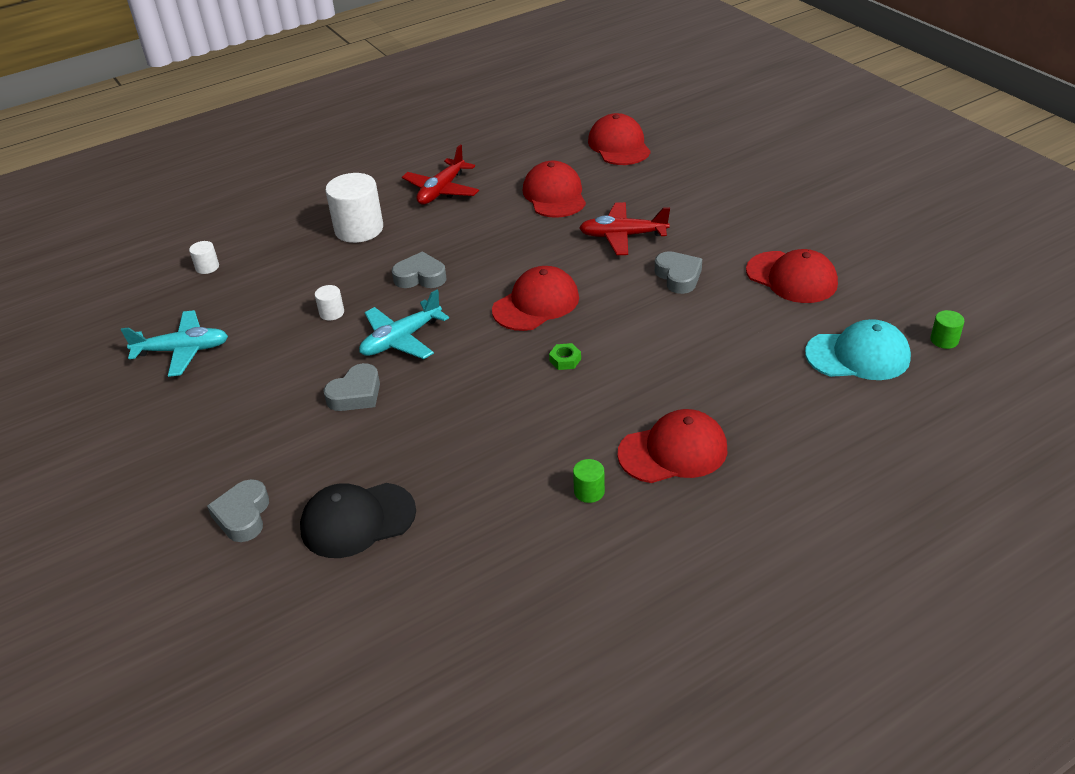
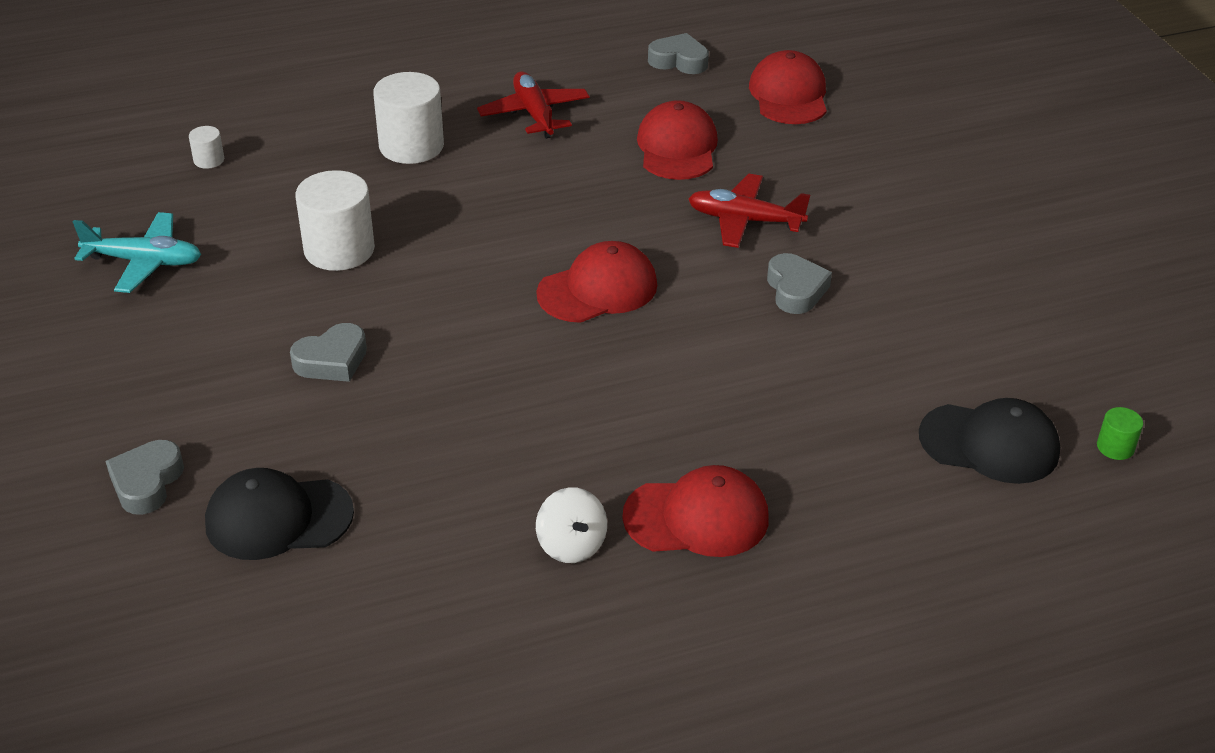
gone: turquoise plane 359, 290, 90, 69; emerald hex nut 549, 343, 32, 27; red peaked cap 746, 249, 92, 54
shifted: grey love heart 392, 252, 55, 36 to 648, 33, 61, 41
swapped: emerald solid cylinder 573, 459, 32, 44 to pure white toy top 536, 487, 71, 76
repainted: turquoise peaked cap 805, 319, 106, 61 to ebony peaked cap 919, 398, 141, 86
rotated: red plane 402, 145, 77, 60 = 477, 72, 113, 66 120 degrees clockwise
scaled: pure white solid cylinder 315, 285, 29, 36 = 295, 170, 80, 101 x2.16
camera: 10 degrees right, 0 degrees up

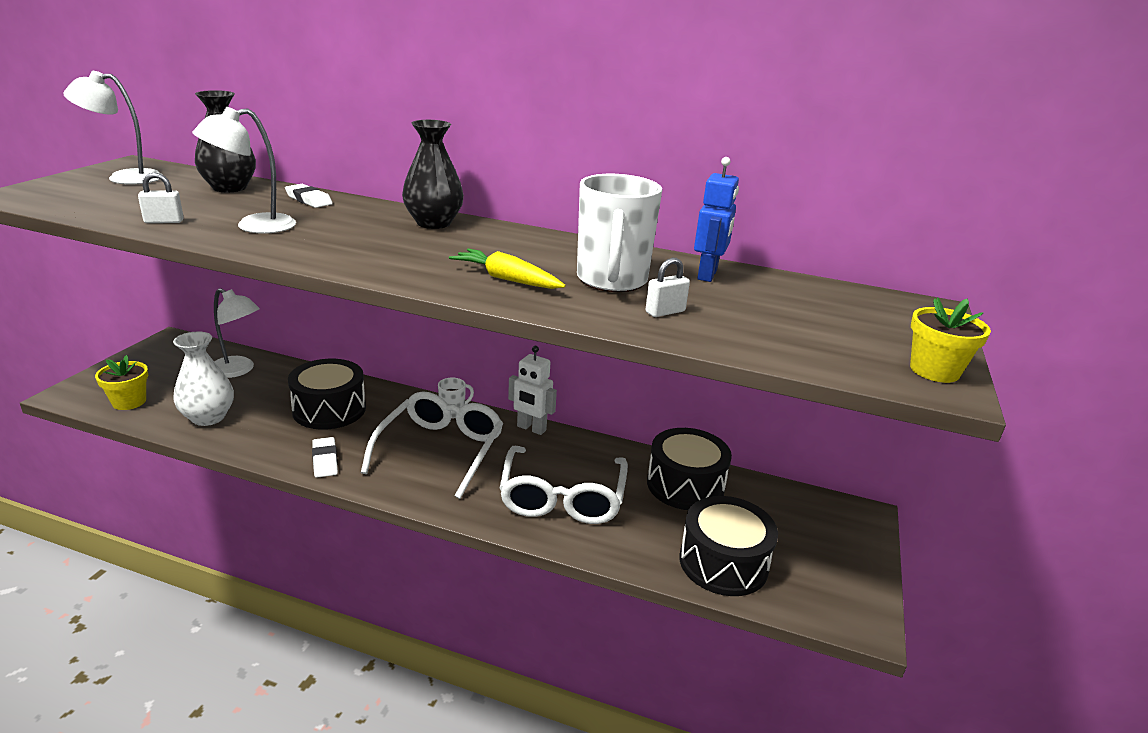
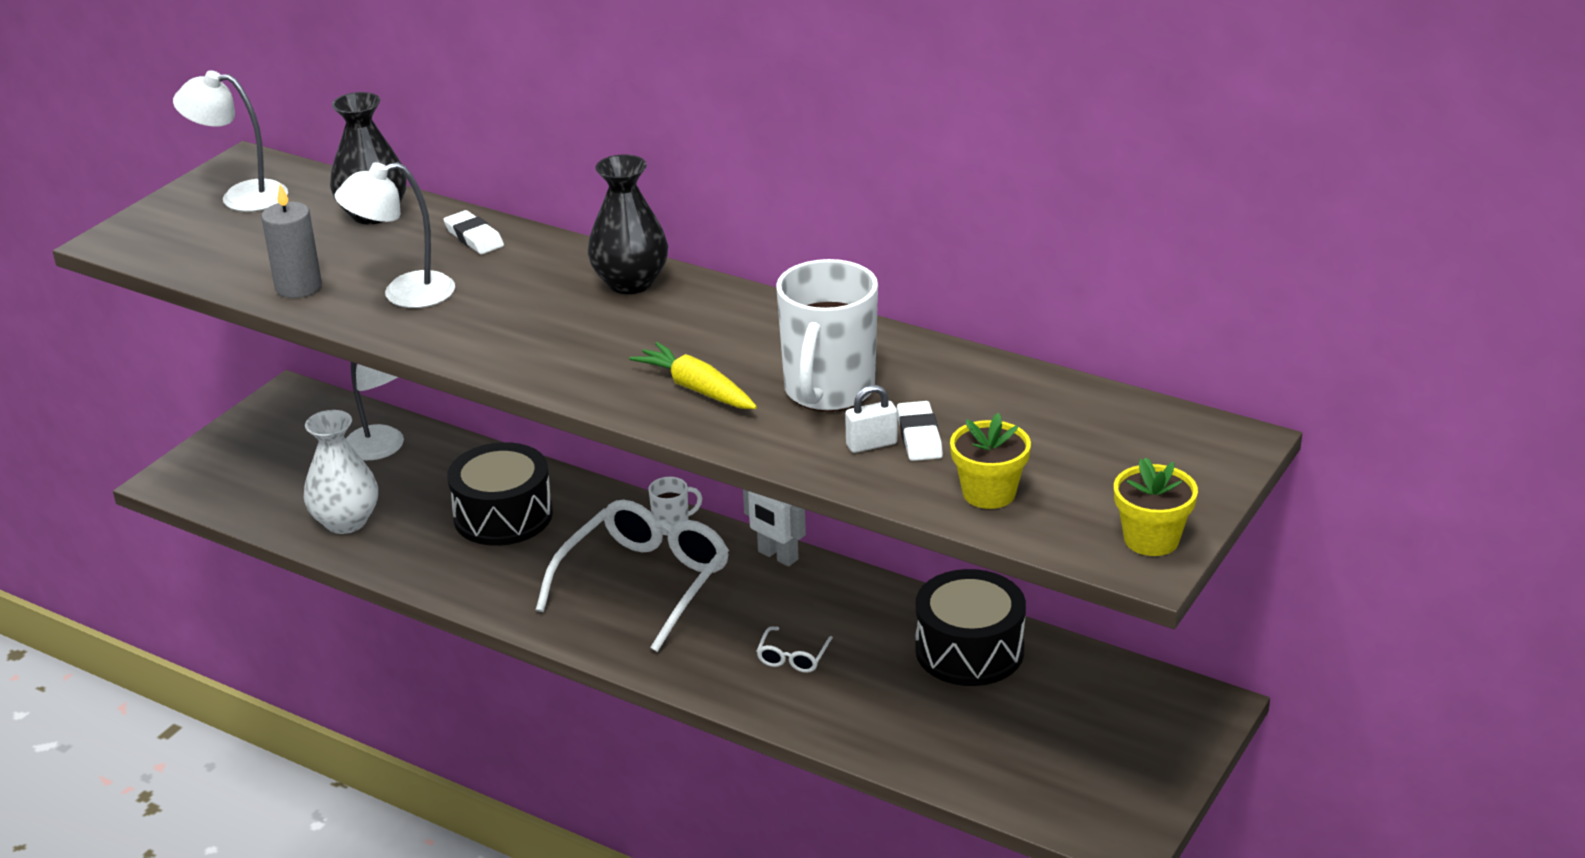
gone: ebony drum 679, 496, 99, 100; blue robot figure 694, 157, 45, 125
shifted: yellow potted plant 95, 355, 53, 55 to 950, 413, 81, 96; pure white pencil eraser 312, 437, 26, 41 to 897, 401, 46, 60
swapped: pure white lock 138, 173, 46, 50 to grey candle 261, 184, 61, 114
scaled: pure white glasses 499, 446, 129, 78 = 757, 626, 76, 47 x0.41
camera: 15 degrees right, 5 degrees up

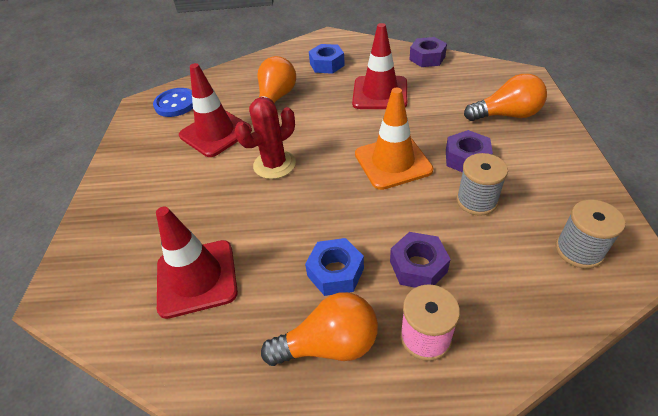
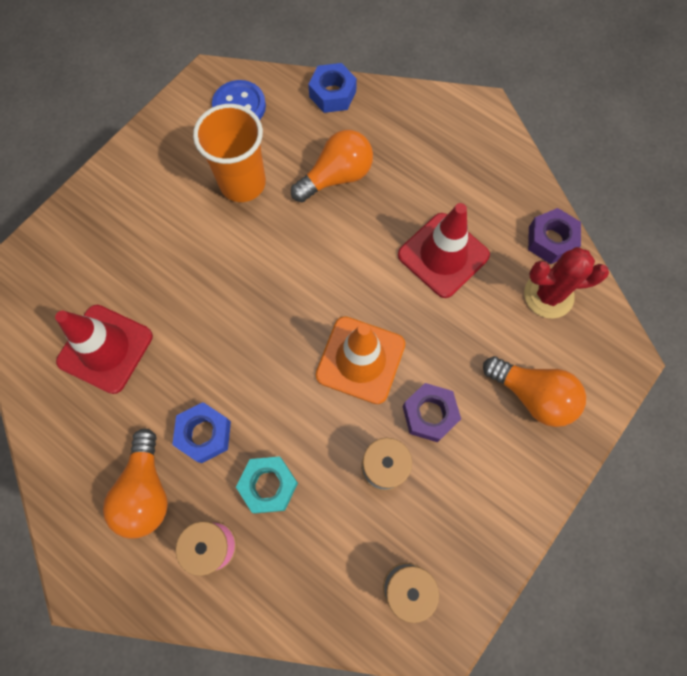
shifted: red saguaro cactus 235, 97, 61, 82 to 524, 247, 85, 71; blue hex nut 309, 44, 36, 30 to 308, 63, 49, 50
swapped: red road cone 179, 63, 73, 94 to bright orange cup 193, 104, 73, 98
repainted: purple hex nut 390, 232, 61, 56 to turquoise hex nut 236, 456, 62, 57
rotated: bright orange bulb 261, 292, 117, 74 = 103, 429, 65, 110 60 degrees clockwise
camera: 35 degrees right, 25 degrees up

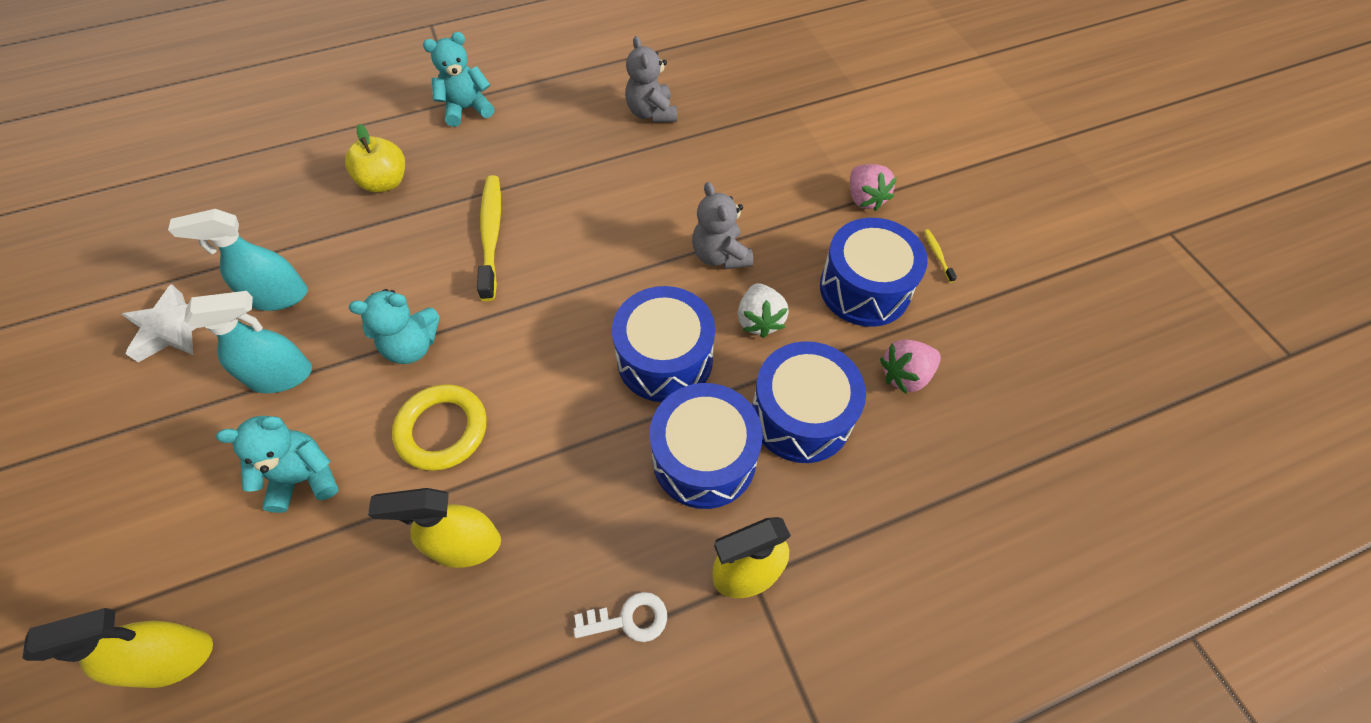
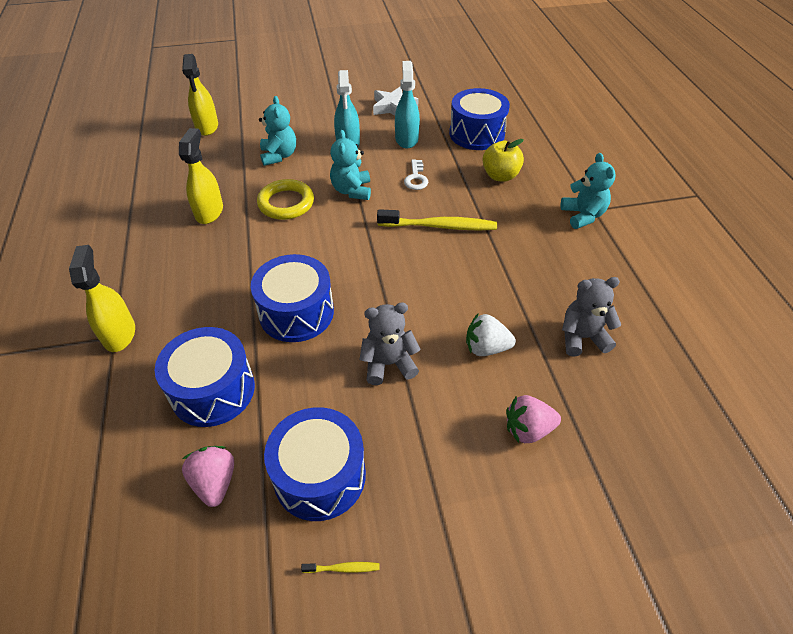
shifted: pure white key 573, 592, 94, 50 to 404, 159, 24, 31; blue drum 650, 383, 113, 126 to 449, 88, 61, 62; pure white berry 738, 283, 51, 55 to 466, 313, 50, 43; rose-pink berry 850, 164, 47, 47 to 506, 395, 55, 48
camera: 100 degrees right, 10 degrees down

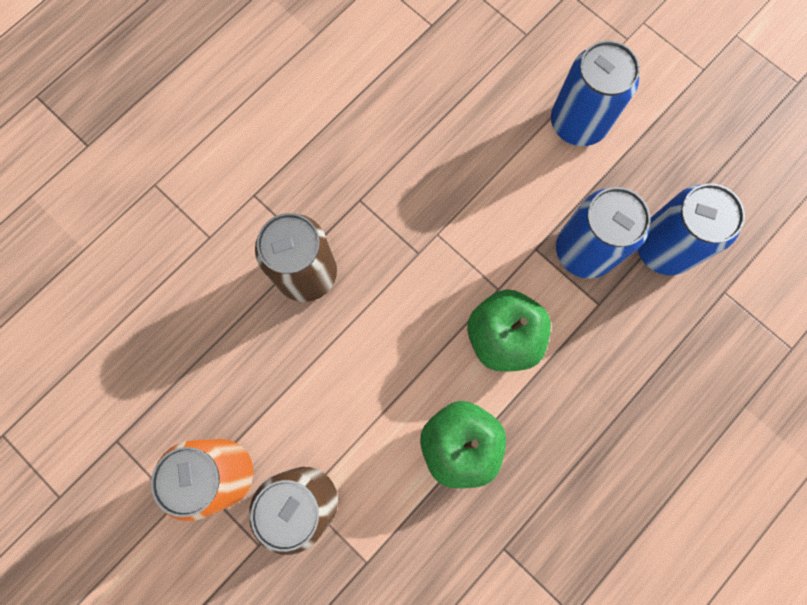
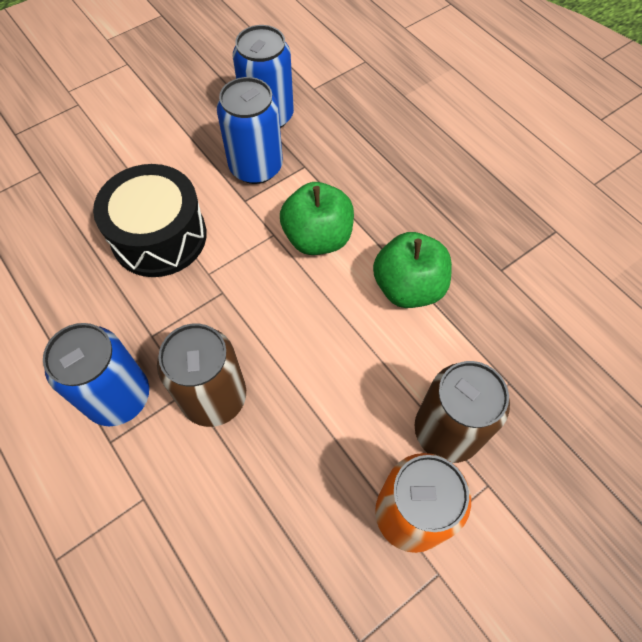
new: ebony drum 93, 164, 114, 113
shifted: blue can 551, 40, 89, 106 to 43, 323, 106, 103
camera: 80 degrees left, 15 degrees down

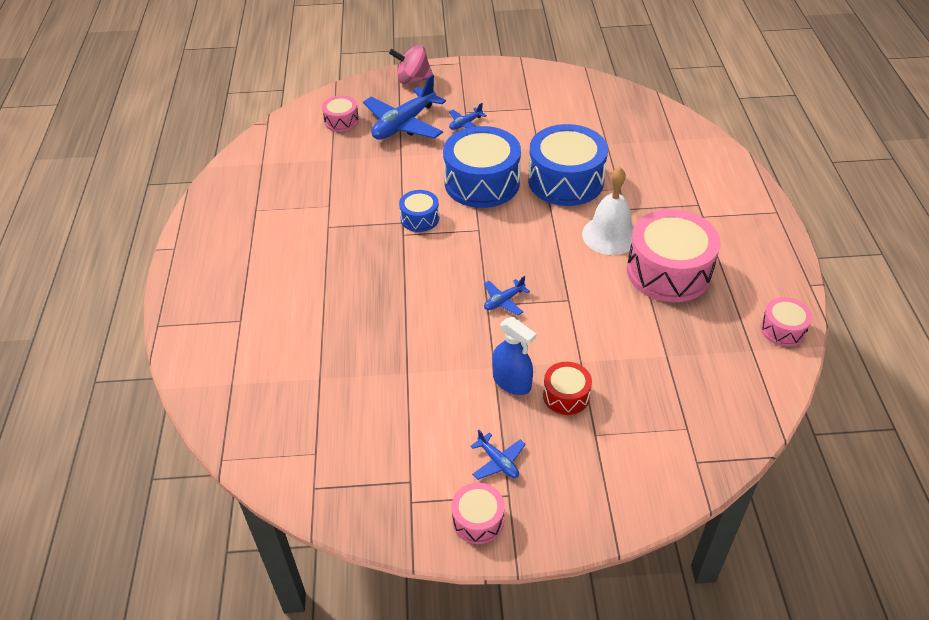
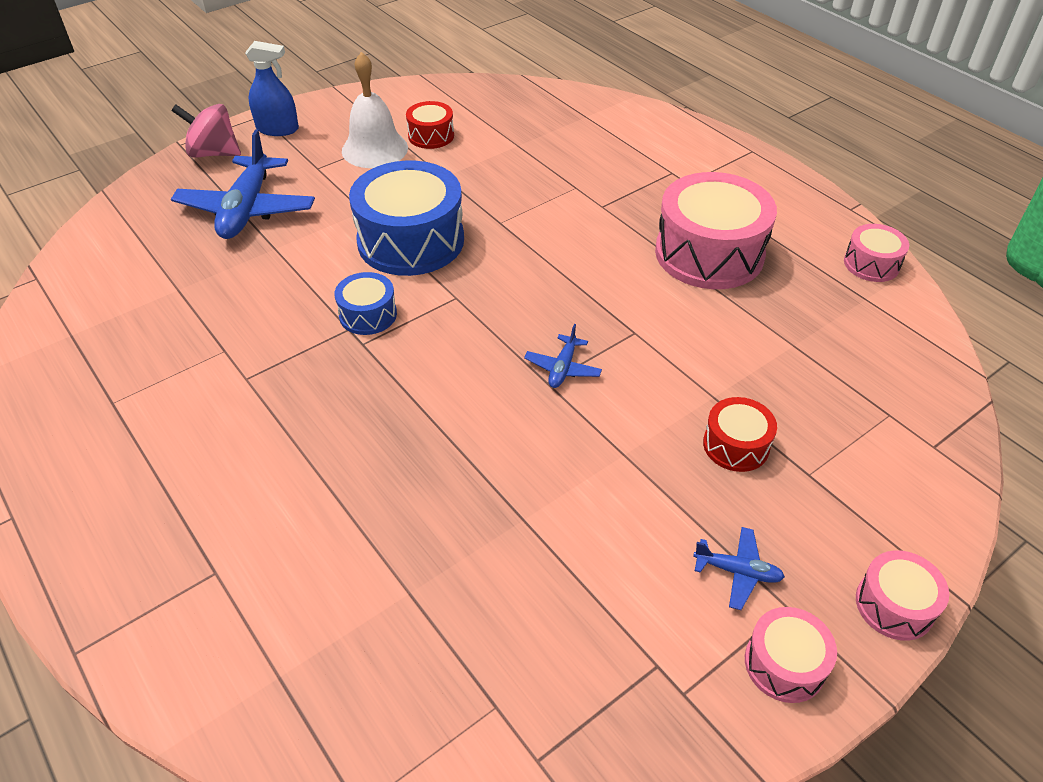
gone: blue plane 449, 103, 38, 27; blue drum 528, 124, 80, 82
new: red drum 406, 101, 48, 48
shifted: rose-pink drum 322, 96, 37, 36 to 856, 550, 93, 91; blue spray bottle 492, 317, 44, 78 to 245, 41, 54, 95; pure white hand bell 582, 167, 52, 88 to 342, 52, 66, 116
rotated: rose-pink toy top 389, 45, 44, 39 = 172, 104, 69, 54 45 degrees clockwise
camera: 35 degrees left, 0 degrees up

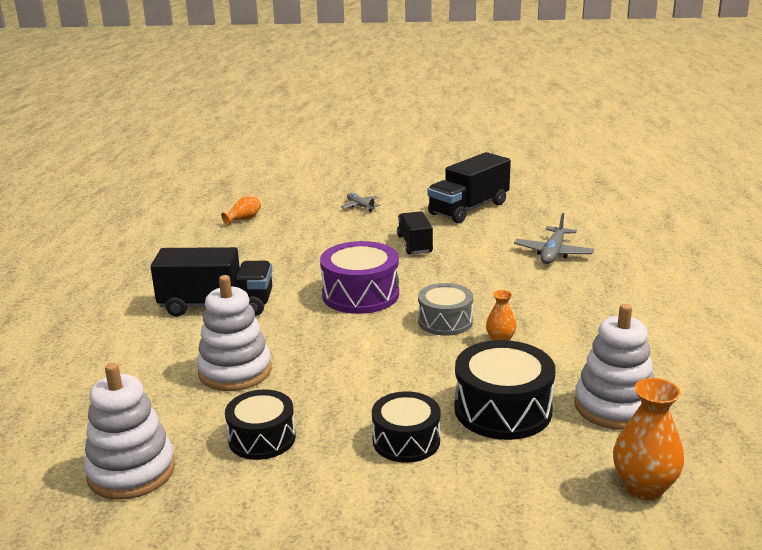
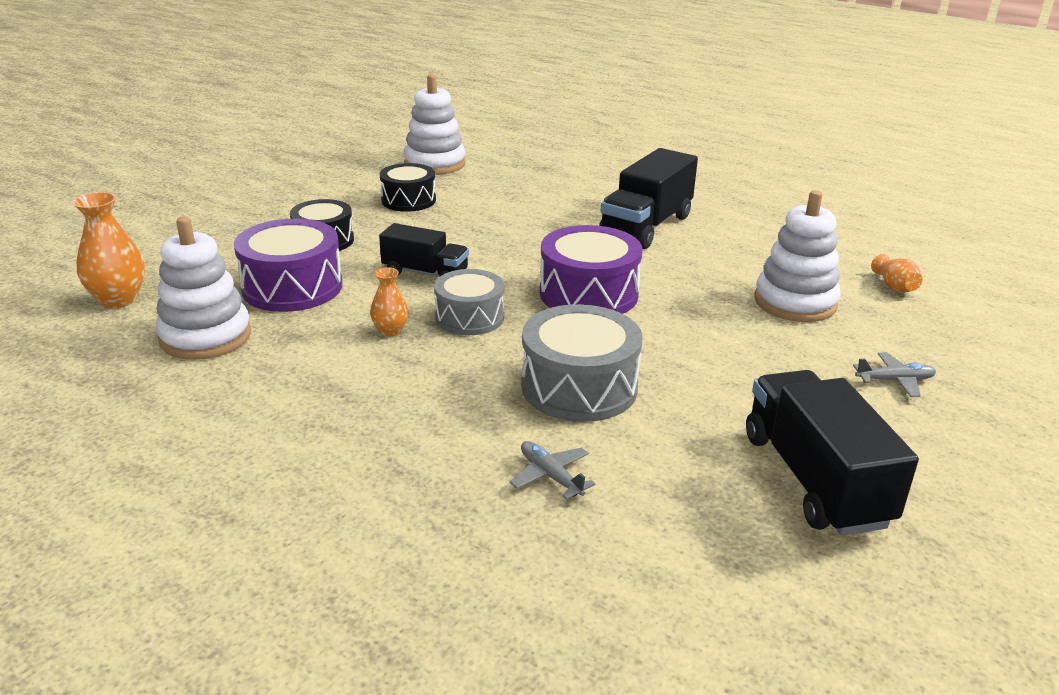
new: grey drum 521, 304, 122, 118
shifted: pure white ring stacker 197, 275, 75, 116 to 754, 190, 87, 132; ebony lorry 397, 211, 36, 43 to 379, 223, 90, 54
repainted: ebony drum 454, 340, 102, 100 to purple drum 234, 219, 109, 93
scaled: grey plane 514, 213, 80, 51 = 510, 441, 86, 58 x0.63
camera: 120 degrees right, 5 degrees up

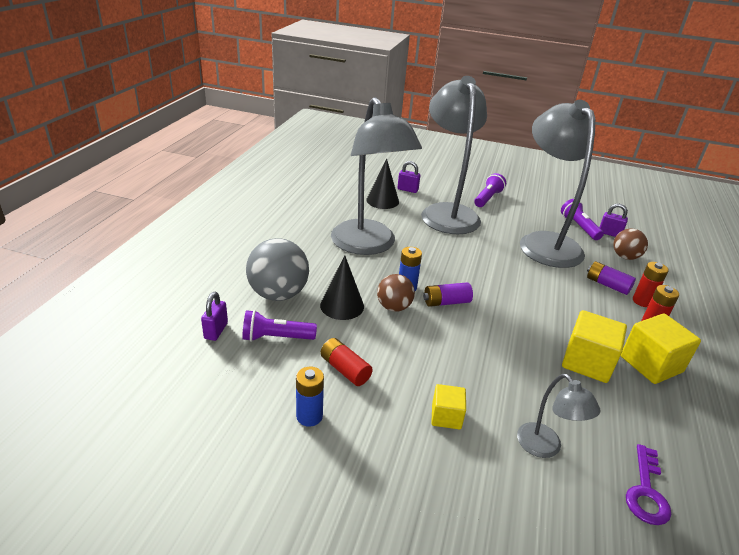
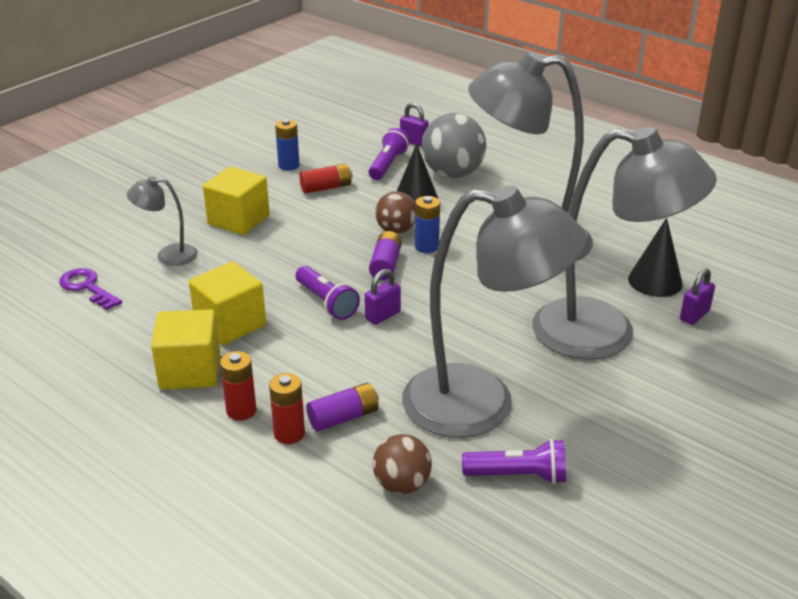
shifted: purple torch 474, 173, 32, 34 to 296, 266, 64, 54; purple lock 599, 203, 29, 34 to 365, 269, 36, 56
scaled: yellow solid cube 431, 384, 35, 46 = 203, 167, 67, 68 x1.72
camera: 115 degrees right, 0 degrees up

